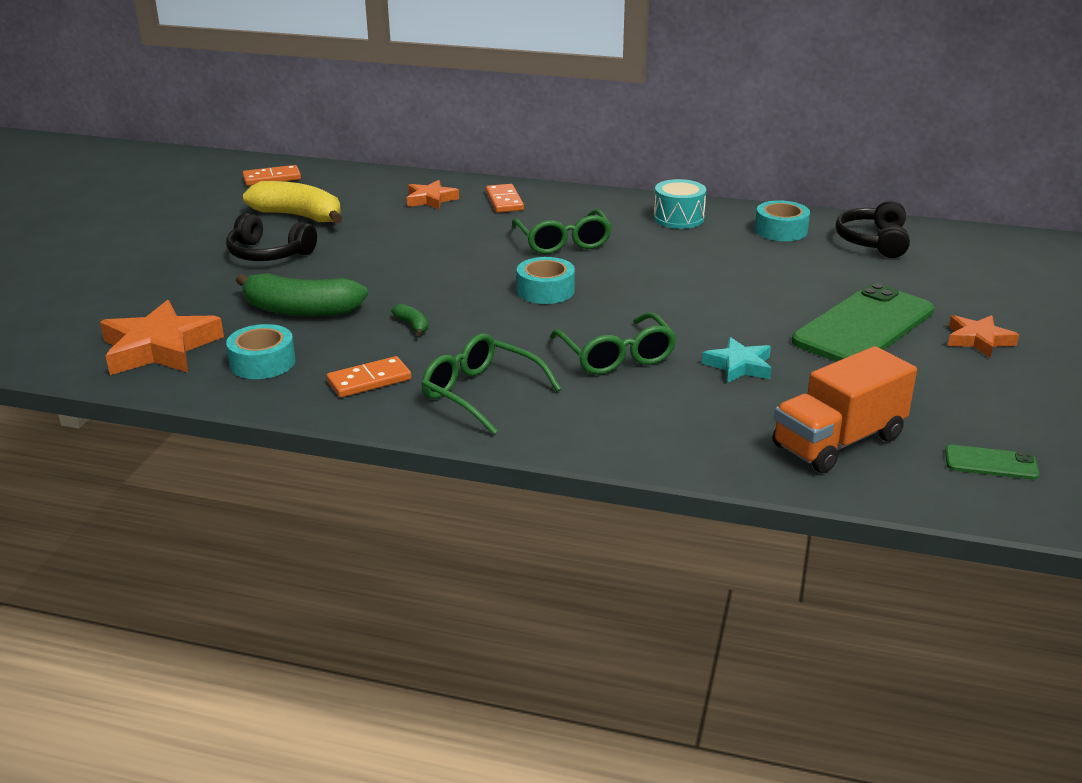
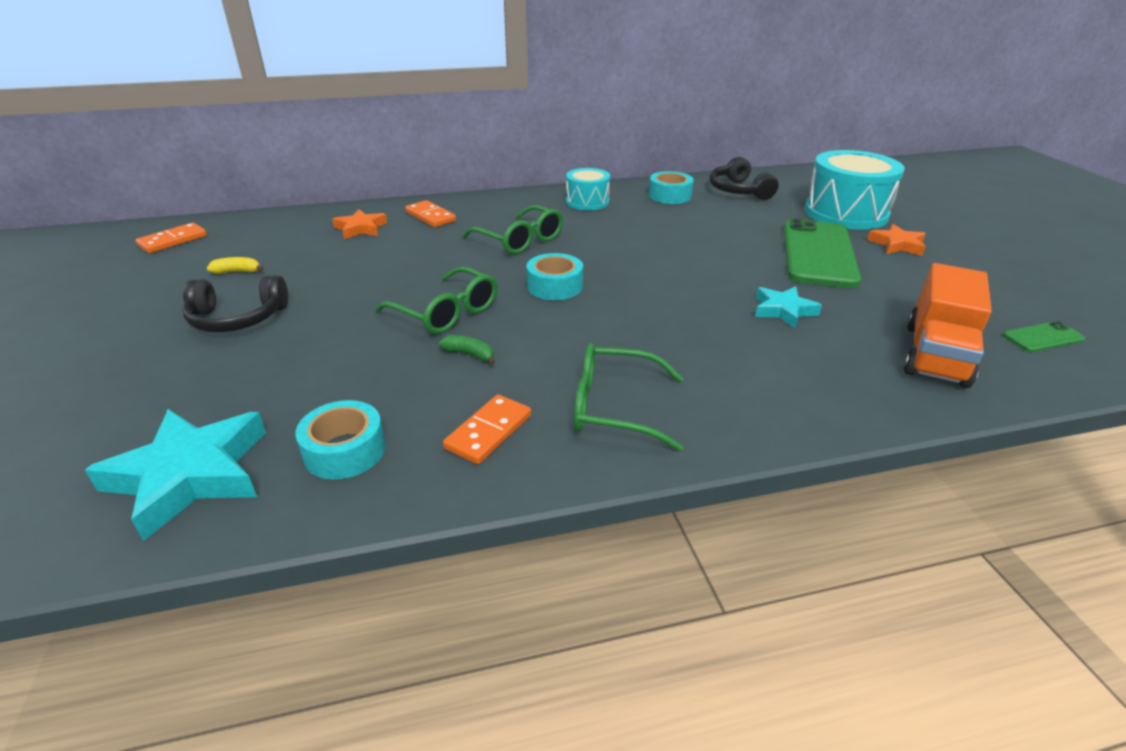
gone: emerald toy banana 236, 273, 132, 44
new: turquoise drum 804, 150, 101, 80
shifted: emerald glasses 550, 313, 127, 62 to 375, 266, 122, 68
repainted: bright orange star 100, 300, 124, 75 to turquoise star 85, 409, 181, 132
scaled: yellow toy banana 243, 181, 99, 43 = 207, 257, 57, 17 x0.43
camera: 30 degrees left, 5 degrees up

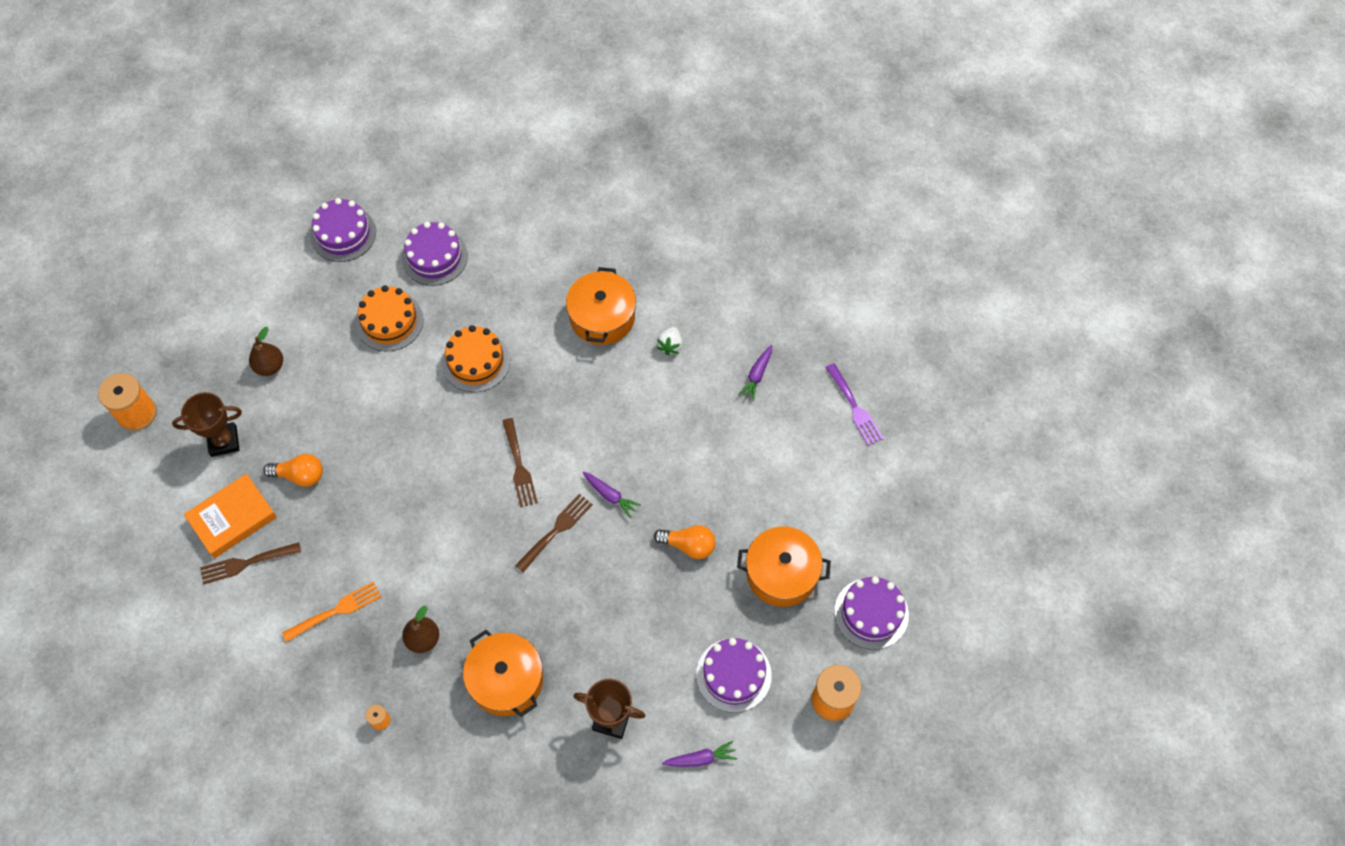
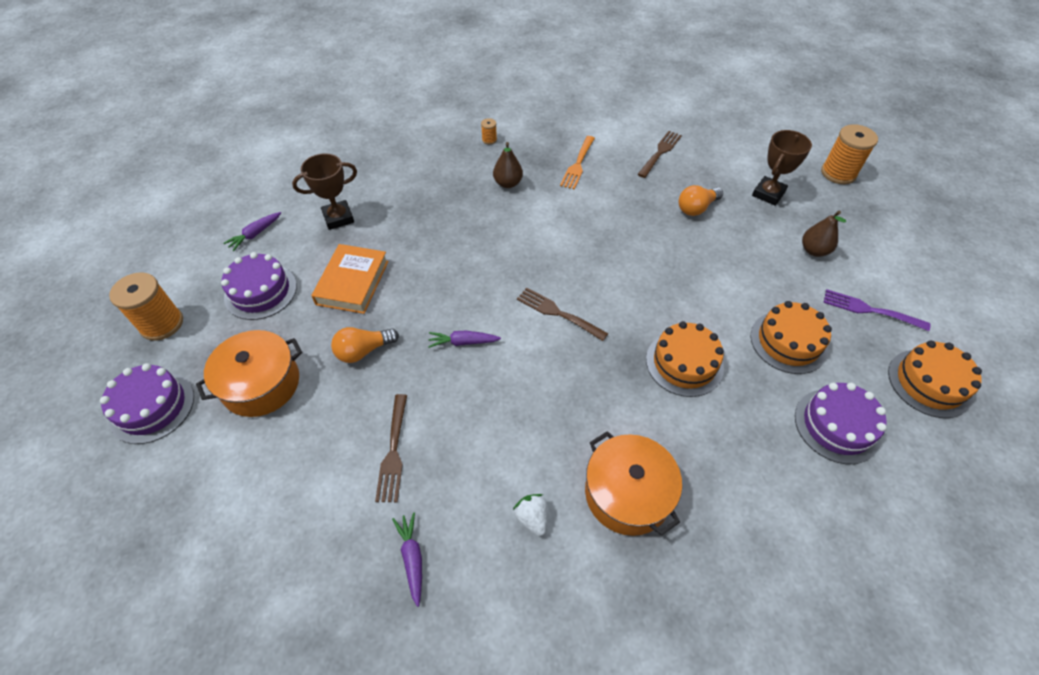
gone: bright orange pot 463, 630, 80, 87
shifted: bright orange book 184, 474, 93, 84 to 311, 244, 77, 70; brown dinner fork 515, 494, 78, 78 to 375, 394, 32, 108; purple dinner fork 826, 363, 58, 83 to 823, 289, 108, 42
repainted: purple gateau 311, 198, 65, 64 to bright orange gateau 888, 341, 94, 77
camera: 140 degrees right, 10 degrees down

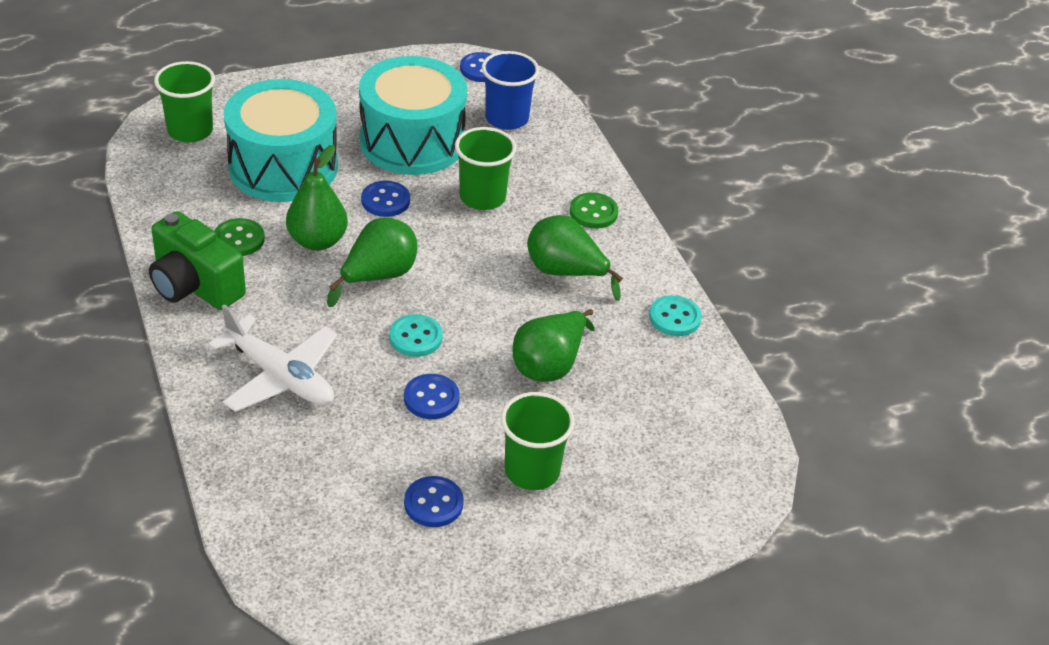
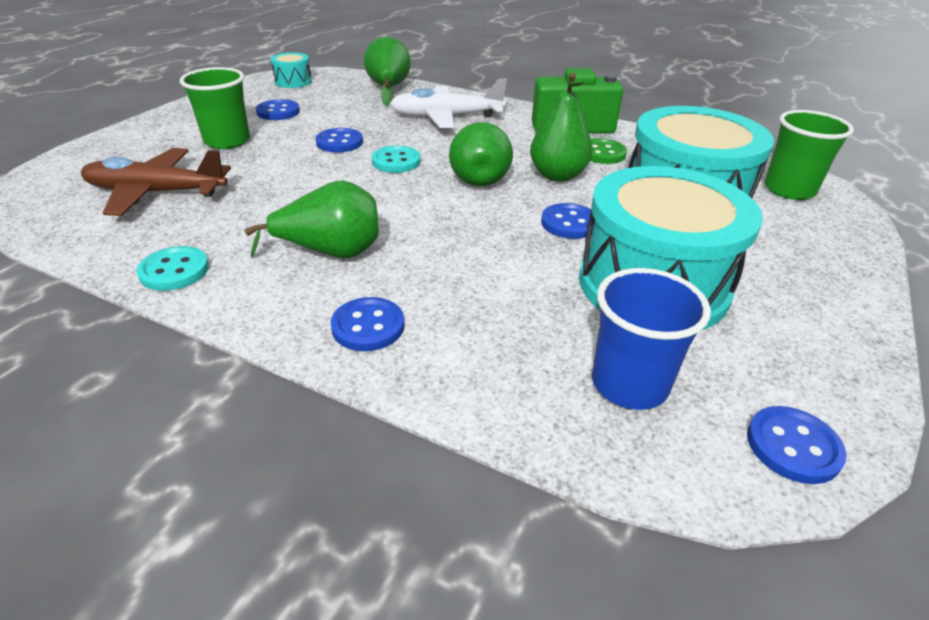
gone: emerald cup 455, 127, 61, 83
new: brown plane 81, 148, 150, 68; turquoise drum 271, 52, 41, 36
shifted: emerald pear 512, 309, 83, 73 to 364, 37, 47, 69
repainted: emerald sewing button 570, 192, 48, 37 to blue sewing button 331, 297, 73, 54
camera: 140 degrees right, 5 degrees down

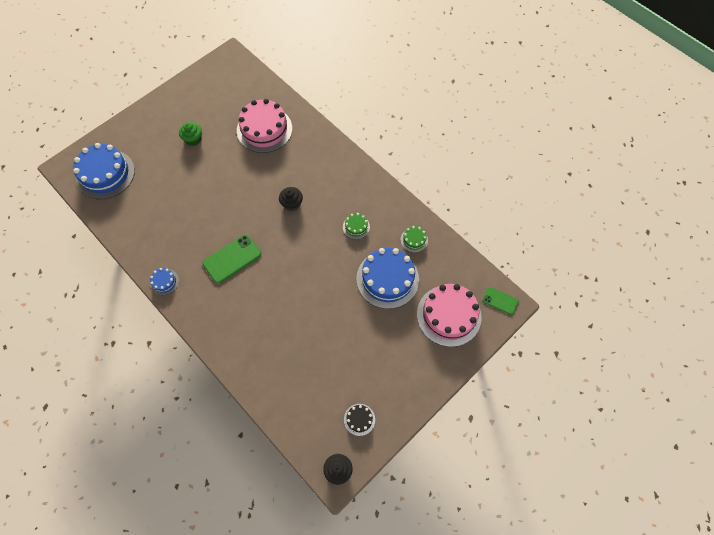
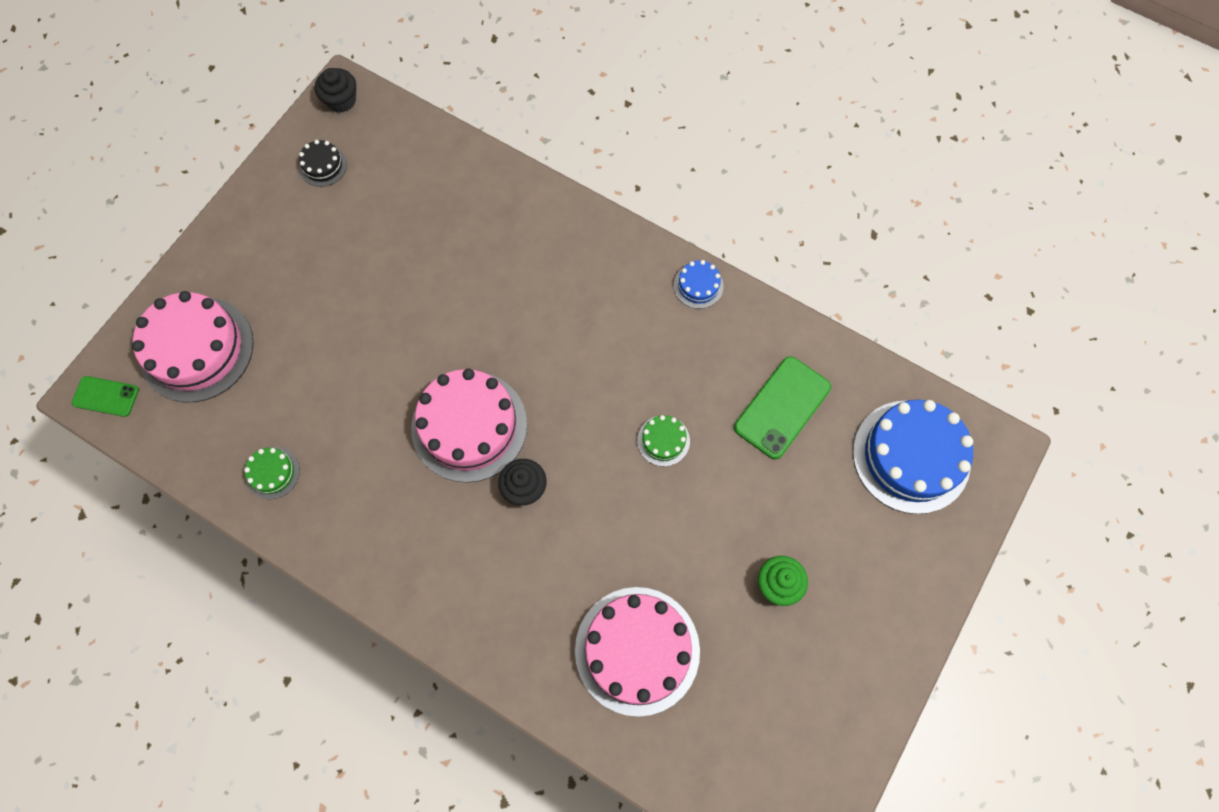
gone: blue gateau 356, 248, 63, 61
new: rose-pink gateau 411, 369, 116, 114
shifted: emerald phone 202, 234, 59, 50 to 734, 356, 97, 103; emerald gateau 343, 213, 27, 26 to 637, 415, 53, 51
camera: 165 degrees right, 5 degrees up

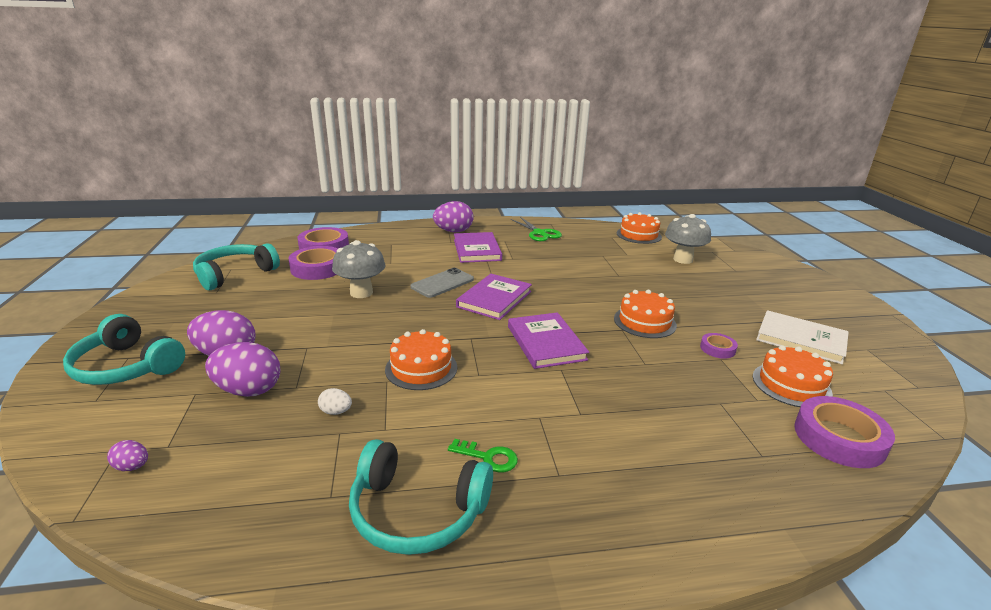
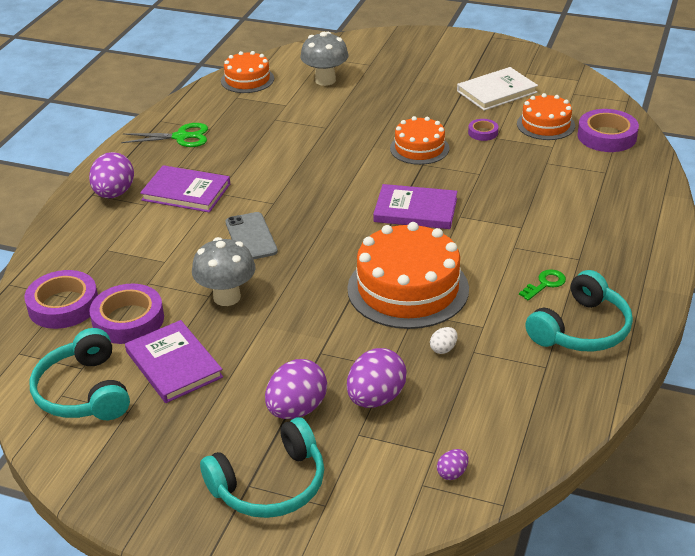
shifted: purple book 456, 274, 76, 46 to 125, 320, 98, 83
scaled: bright orange gateau 385, 329, 72, 61 = 347, 222, 122, 107 x1.73
camera: 60 degrees left, 10 degrees up

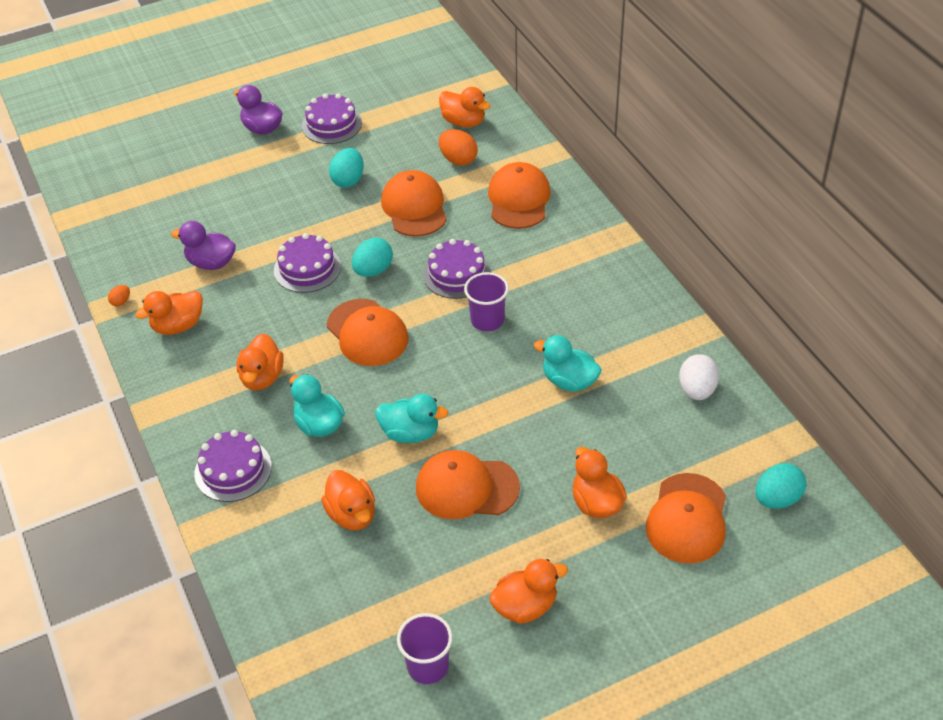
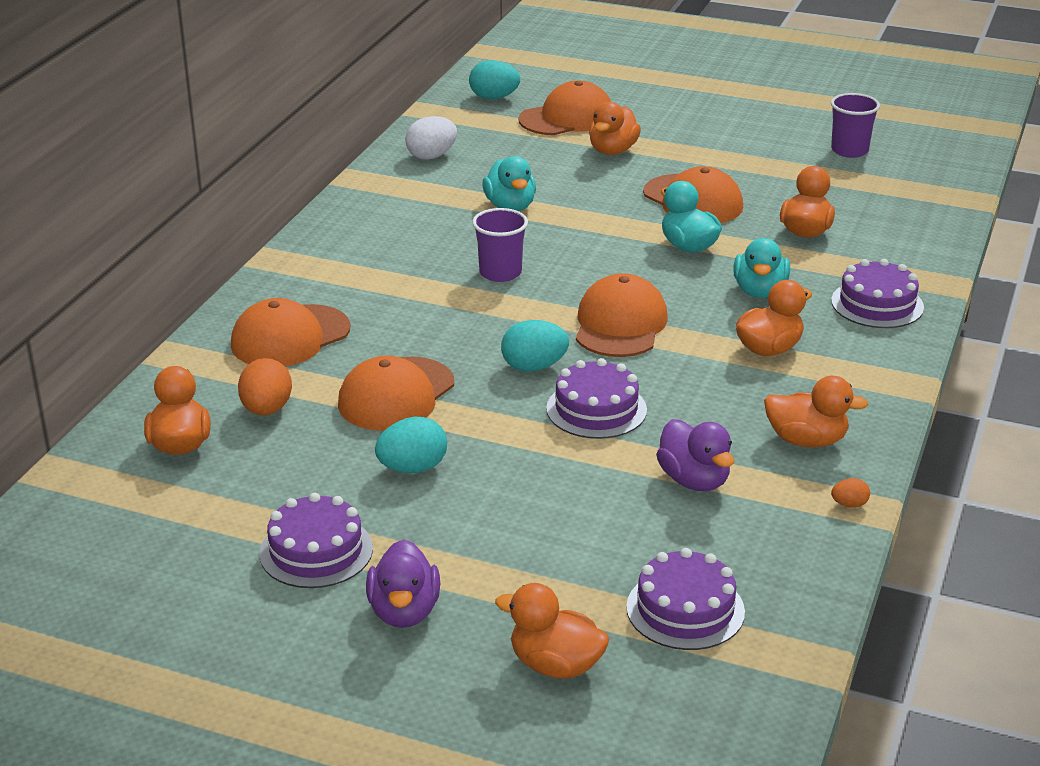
shifted: purple gateau 423, 239, 68, 60 to 626, 548, 119, 102; bright orange rubber duck 489, 559, 79, 65 to 495, 583, 114, 96
camera: 135 degrees left, 15 degrees down

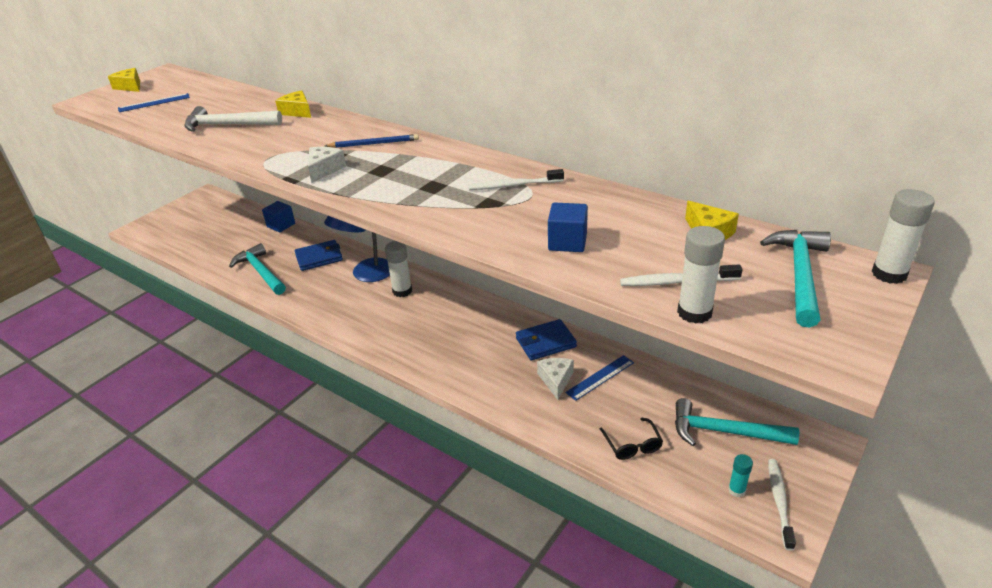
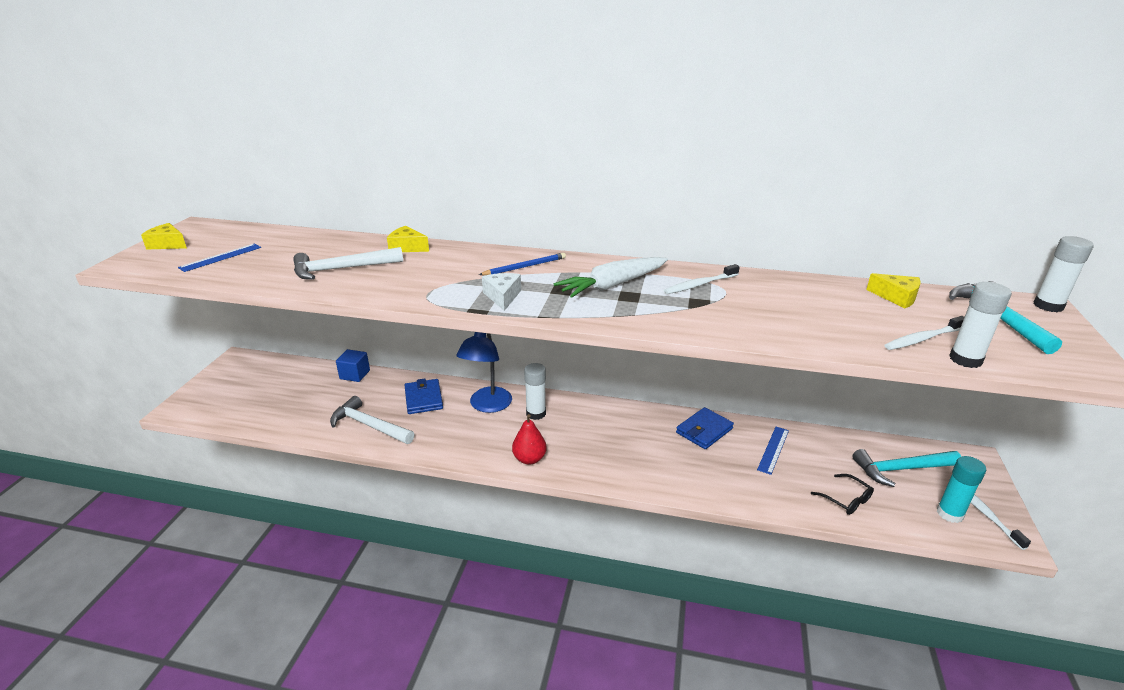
gone: pure white cheese 537, 358, 37, 42; blue solid cube 548, 202, 40, 50
new: red pear 512, 414, 35, 51; pure white root vegetable 554, 257, 114, 41
repainted: turquoise claw hammer 229, 243, 57, 52 to pure white claw hammer 330, 396, 85, 48
rotated: blue wallet 295, 240, 48, 31 = 405, 379, 38, 35 60 degrees counterclockwise
scaled: turquoise stick of glue 728, 454, 25, 43 = 937, 456, 49, 67 x1.68
camera: 25 degrees left, 5 degrees down

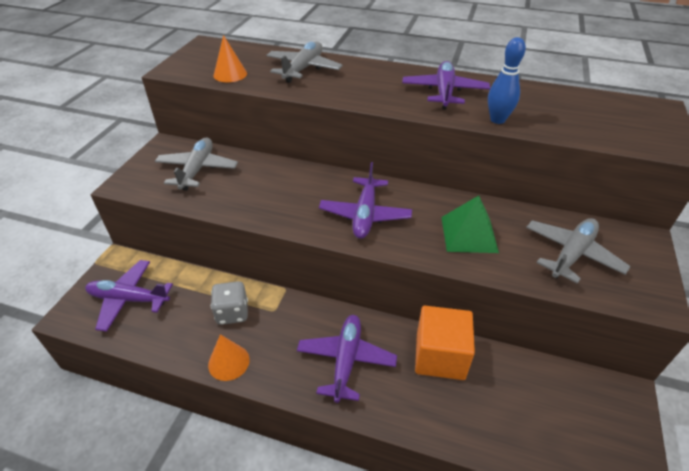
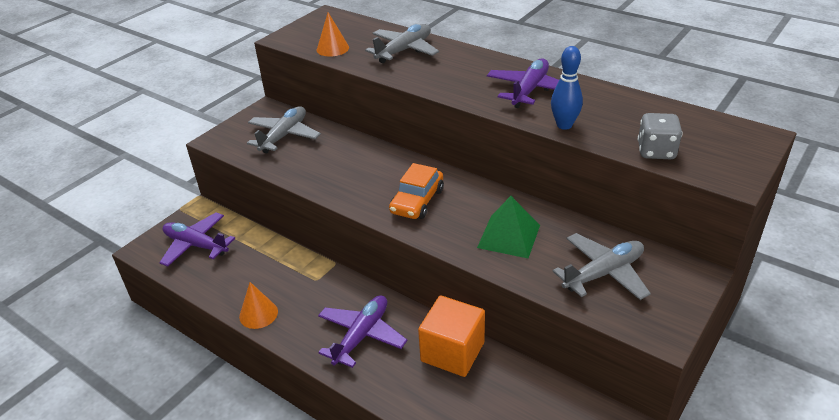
shifted: grey die 211, 281, 37, 44 to 638, 113, 45, 46
swapped: purple plane 319, 162, 93, 77 to bright orange automobile 389, 163, 55, 56
camera: 20 degrees right, 5 degrees down

